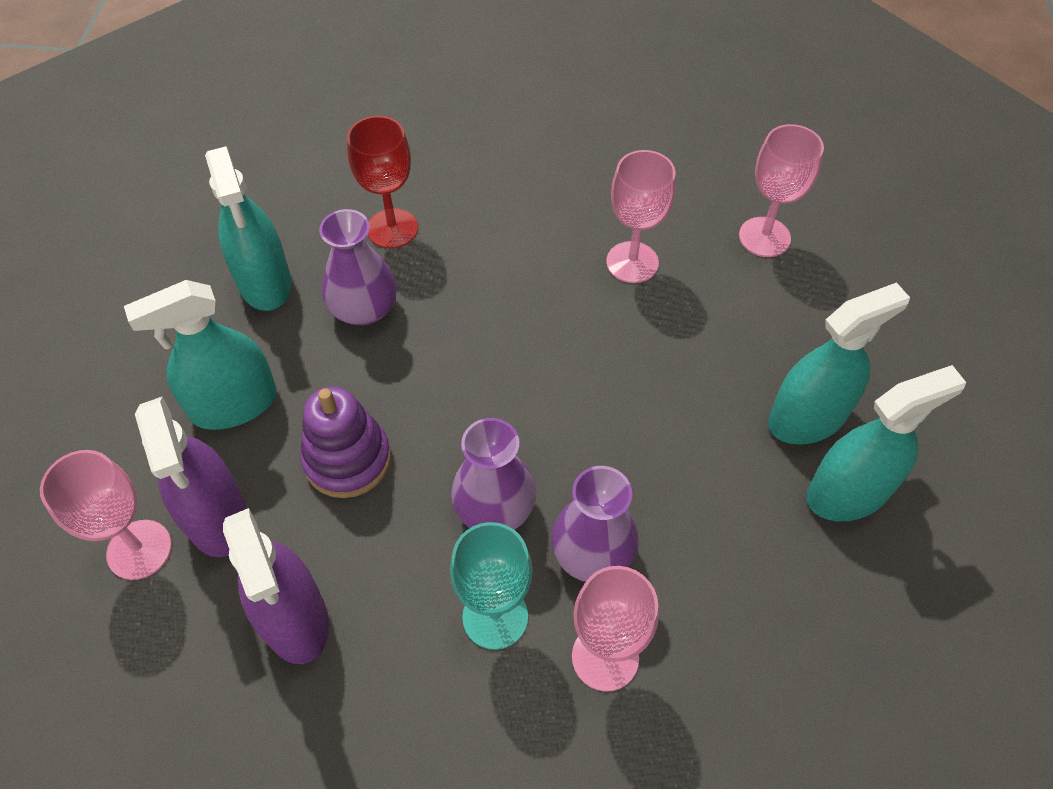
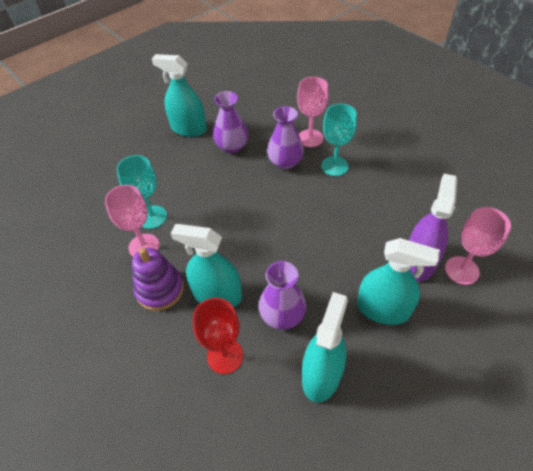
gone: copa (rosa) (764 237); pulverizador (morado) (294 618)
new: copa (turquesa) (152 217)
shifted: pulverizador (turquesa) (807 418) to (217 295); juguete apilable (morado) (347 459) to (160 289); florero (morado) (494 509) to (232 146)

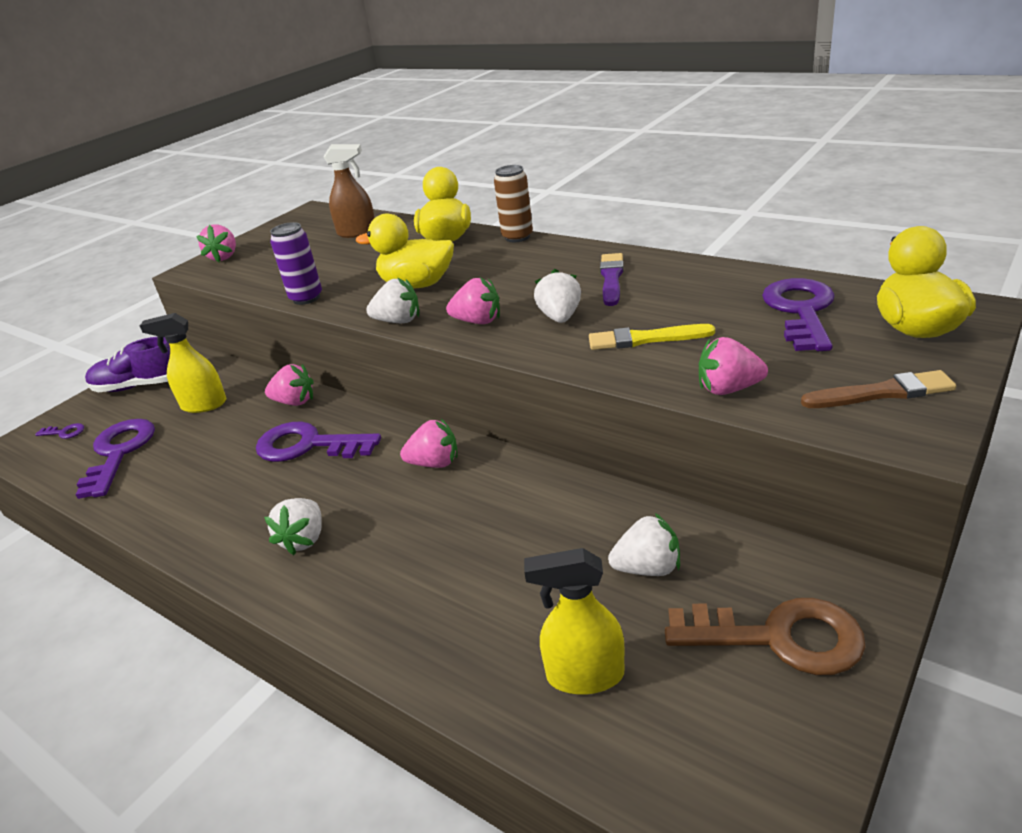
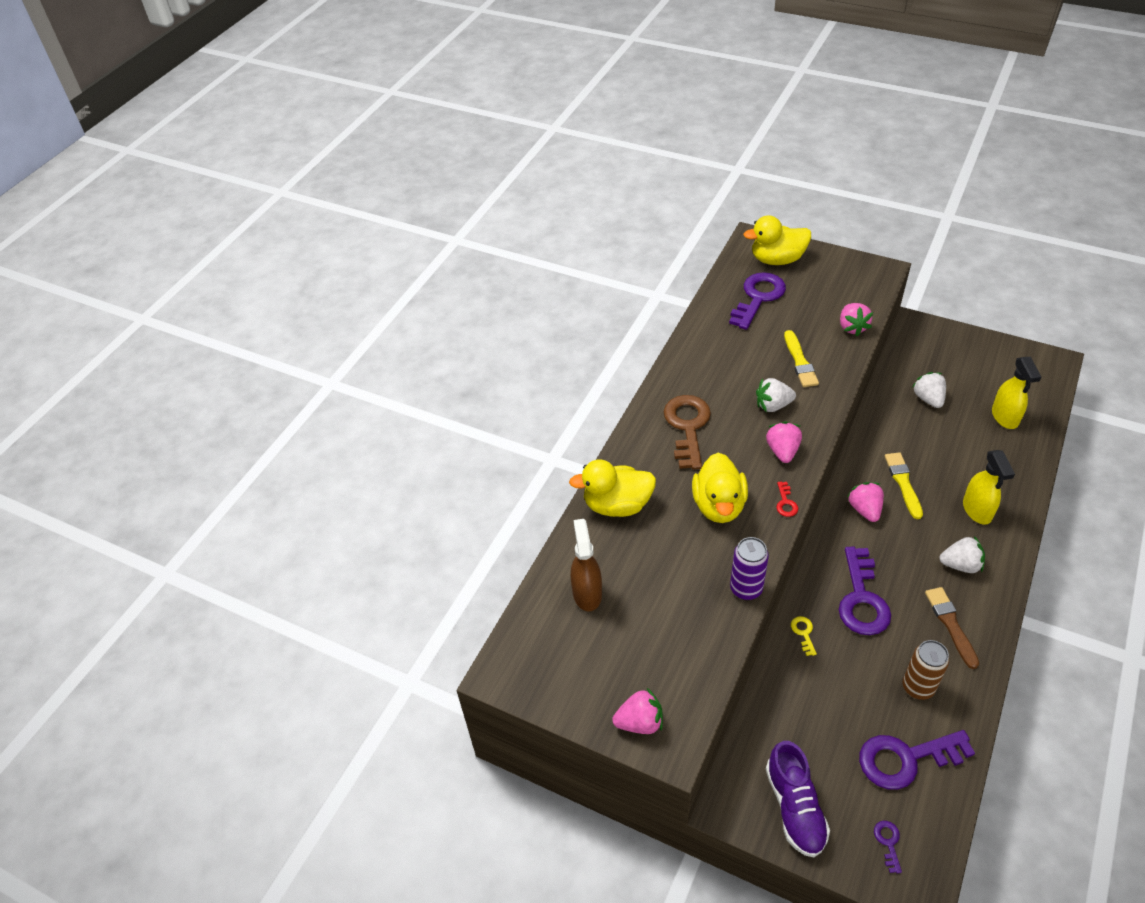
gone: pincel (morado) (611 278)
new: pincel (amarillo) (903 483)
shifted: lata (marrón) (517 237) to (918 687); pulverizador (amarillo) (203 405) to (977 510); pincel (marrón) (882 393) to (950 624); llave (marrón) (779 637) to (687 427)
swapped: fresa (blanco) (398 321) to llave (rojo) (785 503); fresa (rosa) (295 402) to llave (amarillo) (803 633)
rotated: llave (morado) (800 311) = (758 297) 120 degrees clockwise

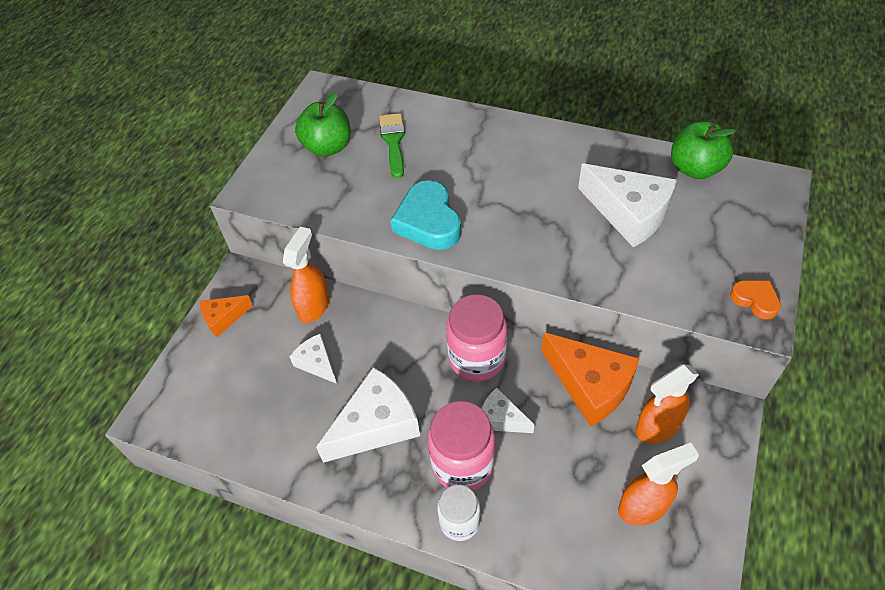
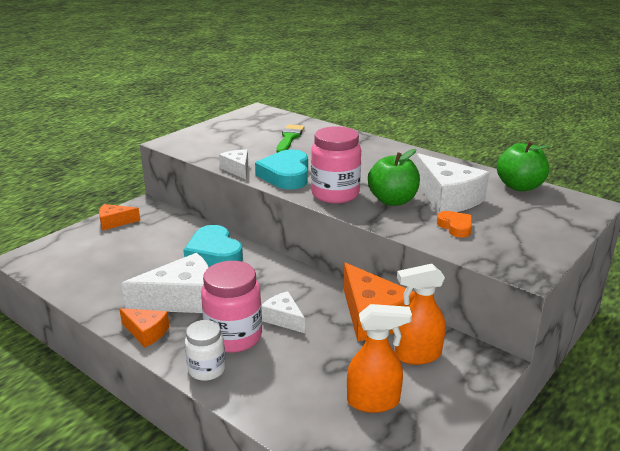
gone: pulverizador (naranja) (314 306)
new: corazón (turquesa) (214 253); queso (naranja) (146 332)
shifted: manzana (verde) (328 147) to (393 201); corazón (naranja) (755 300) to (455 227); tarro (rosa) (477 358) to (335 194); queso (blanco) (317 363) to (237 169)

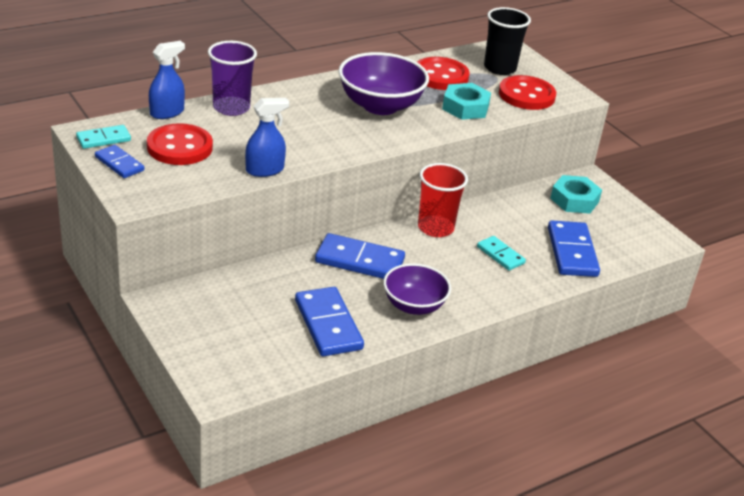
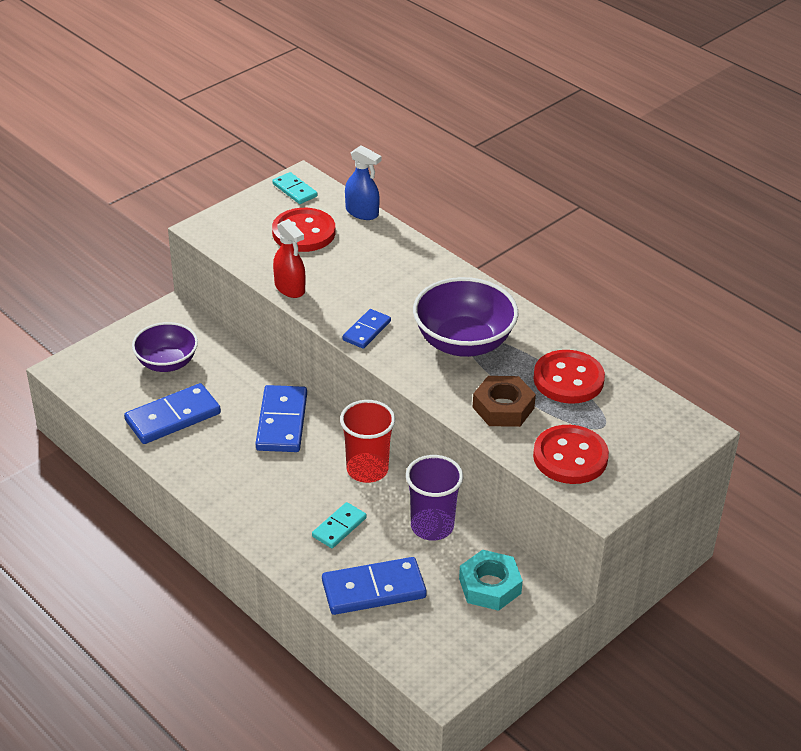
gone: vaso (negro) (500 68)
shifted: vaso (morado) (231 108) to (432 526); ficha de dominó (azul) (119 164) to (366 331); cuenco (morado) (414 305) to (167 363)
repainted: tuerca (turquesa) (465 107) to tuerca (marrón) (503 407); pulverizador (azul) (265 170) to pulverizador (rojo) (290 288)

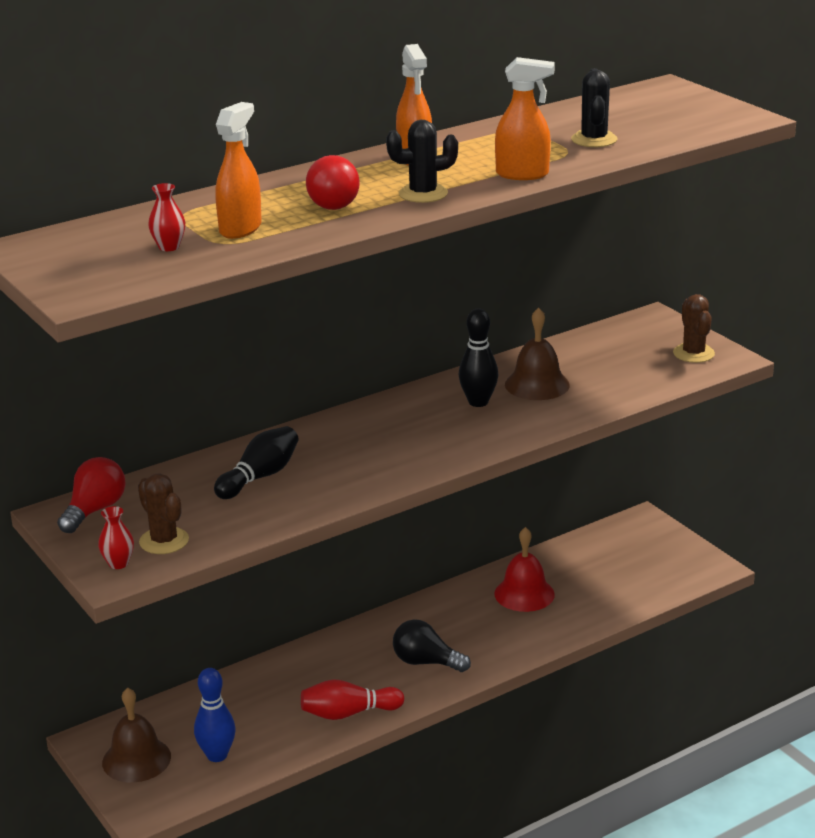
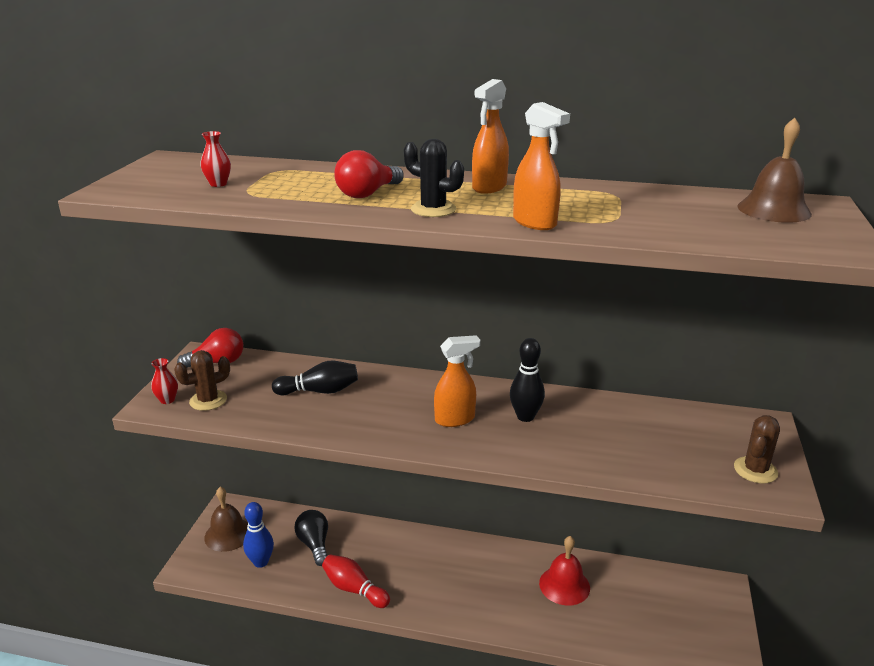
gone: cactus (negro) (594 139)
shifted: pulverizador (naranja) (240 229) to (455 419); campana (marrón) (537 384) to (774 210); bombilla (negro) (426 662) to (314 544)
rotated: cactus (marrón) (164 541) = (208 400) 45 degrees clockwise

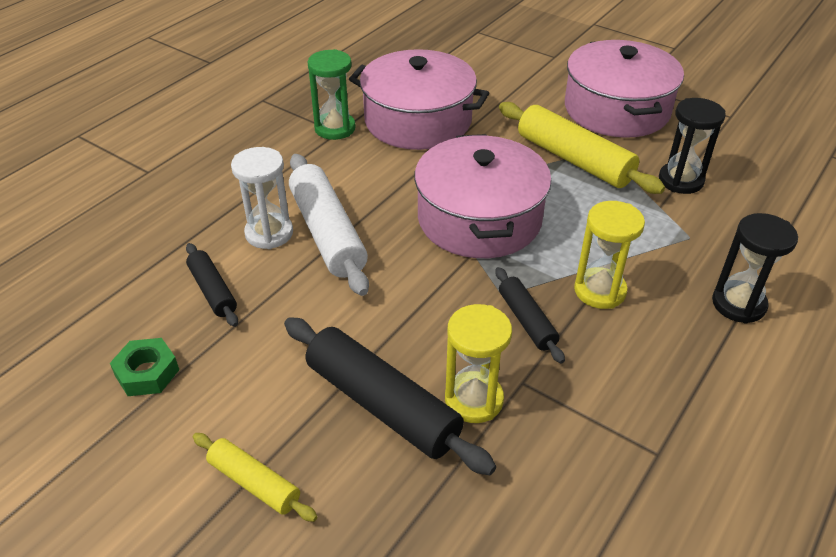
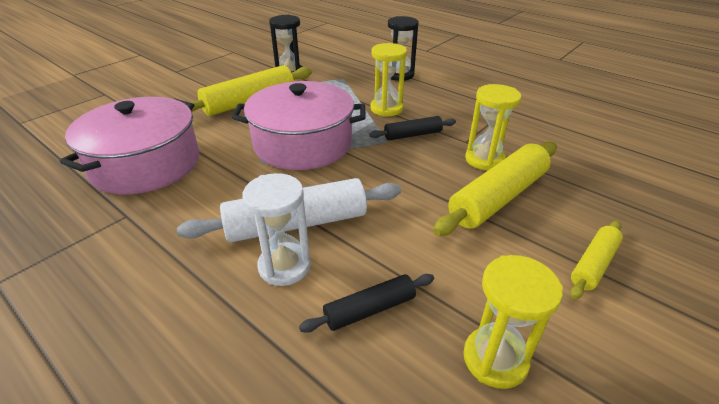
gone: olla (rosa) (616 109); reloj de arena (verde) (335 128)
swapped: tuerca (verde) (147 373) to reloj de arena (amarillo) (495 359)
repainted: rodillo (negro) (382 404) to rodillo (amarillo) (498 197)

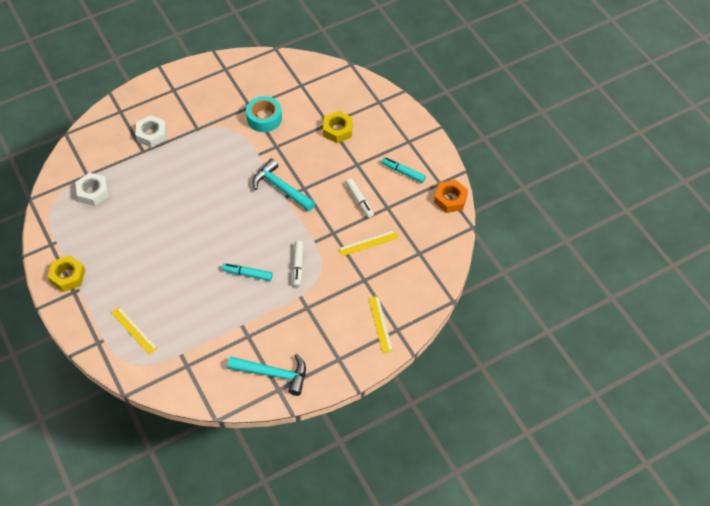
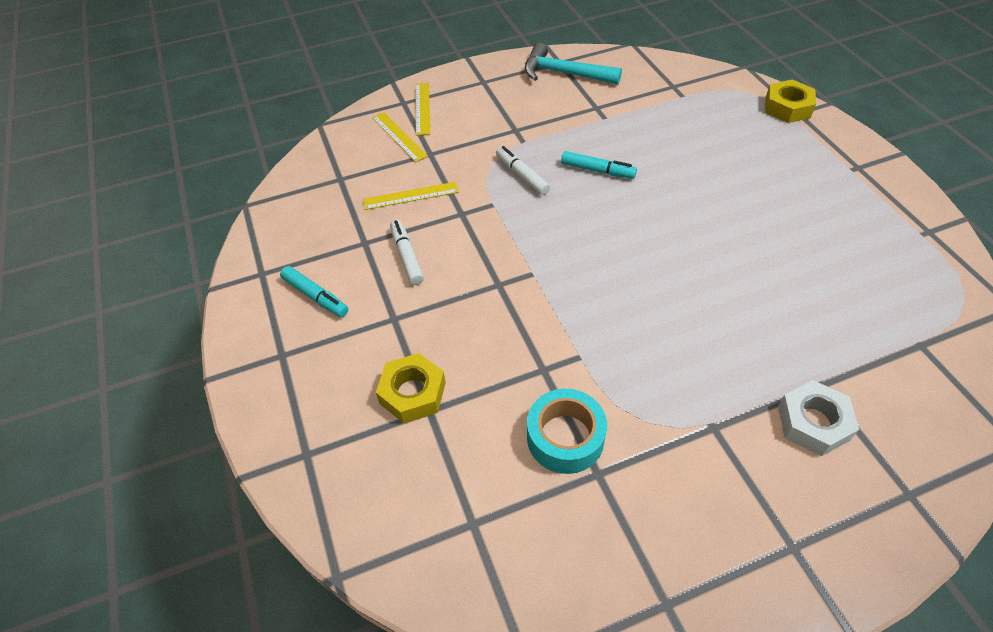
gone: martillo (turquesa) (281 188); tuerca (blanco) (93 192); tuerca (naranja) (450 199)
shifted: tuerca (amarillo) (67 276) to (787 107); regla (amarillo) (134 330) to (399 136)
rotated: rotulador (blanco) (298 265) = (522 175) 45 degrees counterclockwise

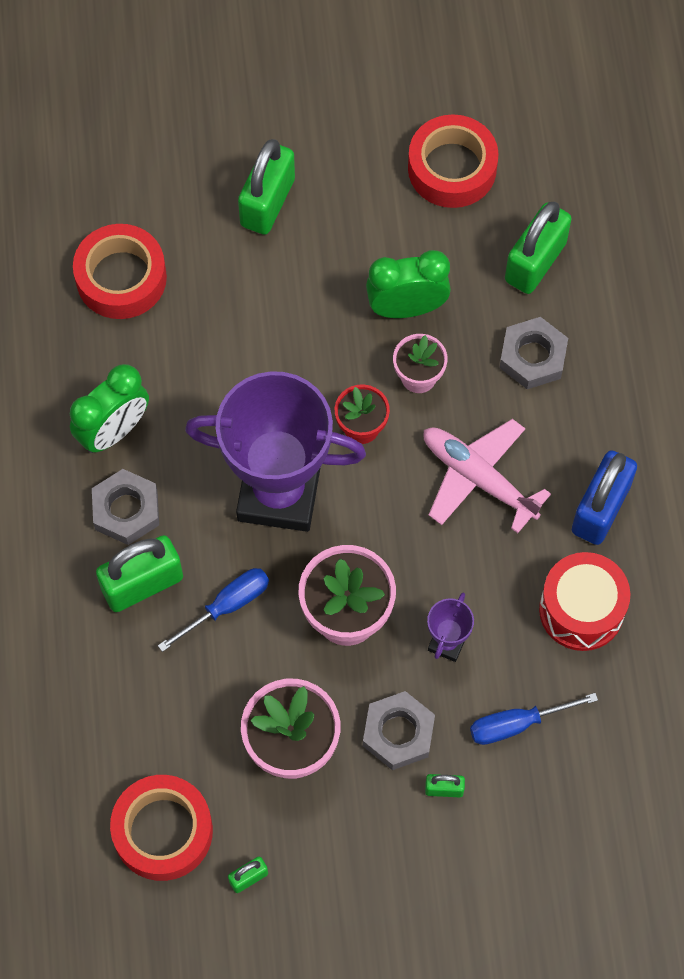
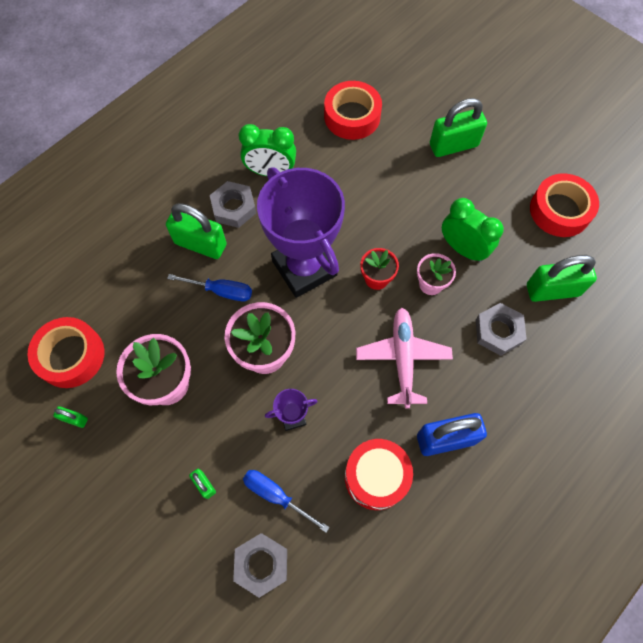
shifted: tuerca (gris) (398 733) to (261 564)

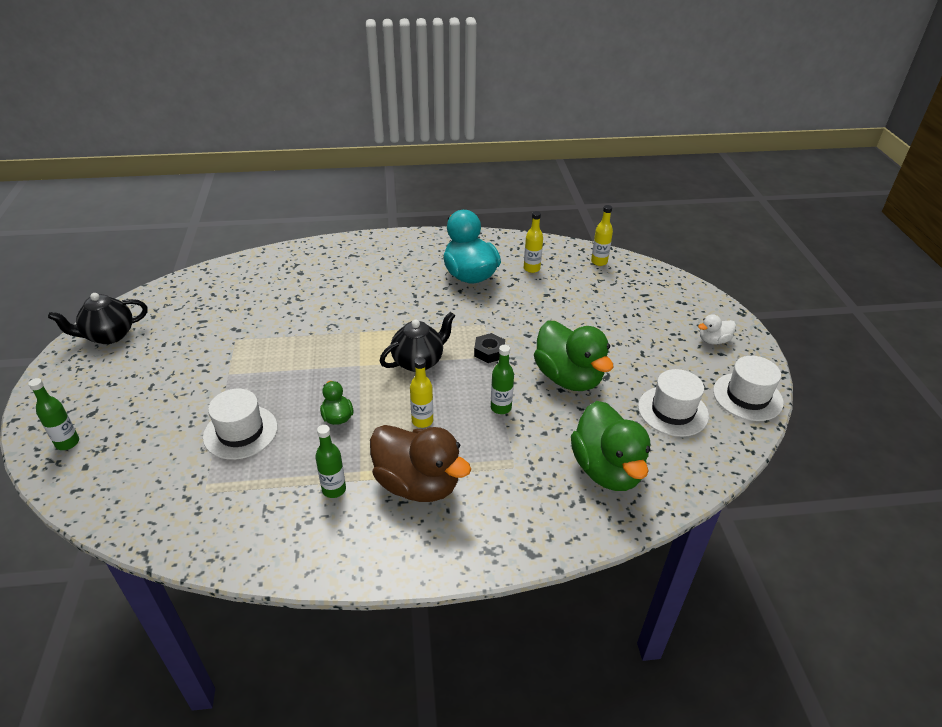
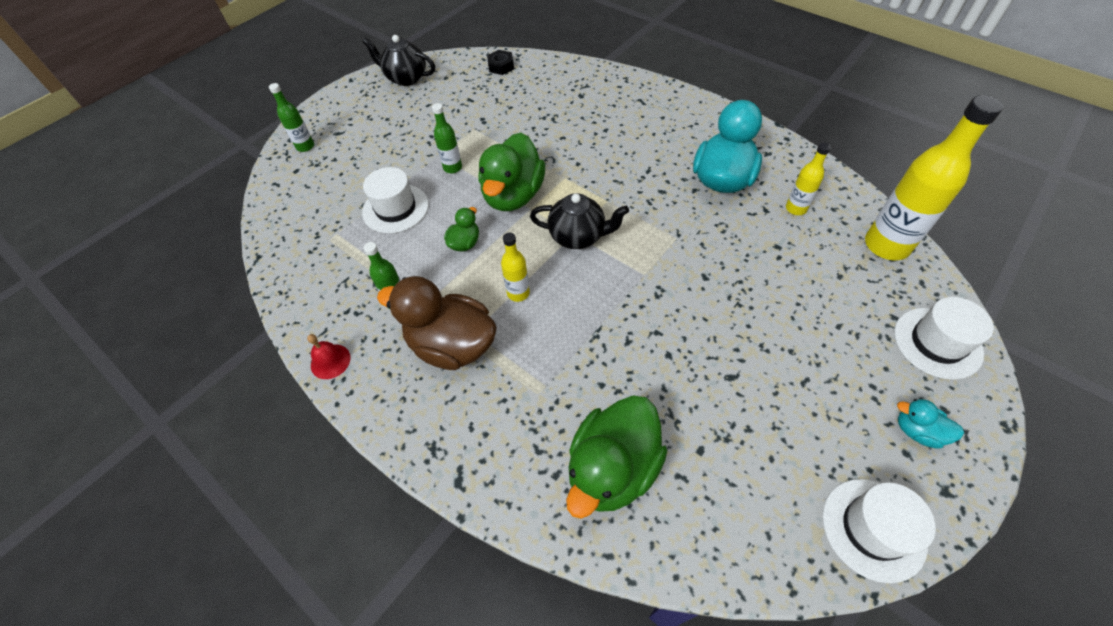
new: campana (rojo) (330 361)
shifted: pato (verde) (568 378) to (513 195); tuerca (negro) (489 352) to (501 66); botella (verde) (501 408) to (452 168); sombrero (blanco) (673 411) to (937 343)
repainted: pato (blanco) (713 340) to pato (turquesa) (917 431)
rotated: pato (marrón) (417 484) = (452 345) 120 degrees clockwise
scaled: botella (amarillo) (599 262) = (886 245) x1.98

